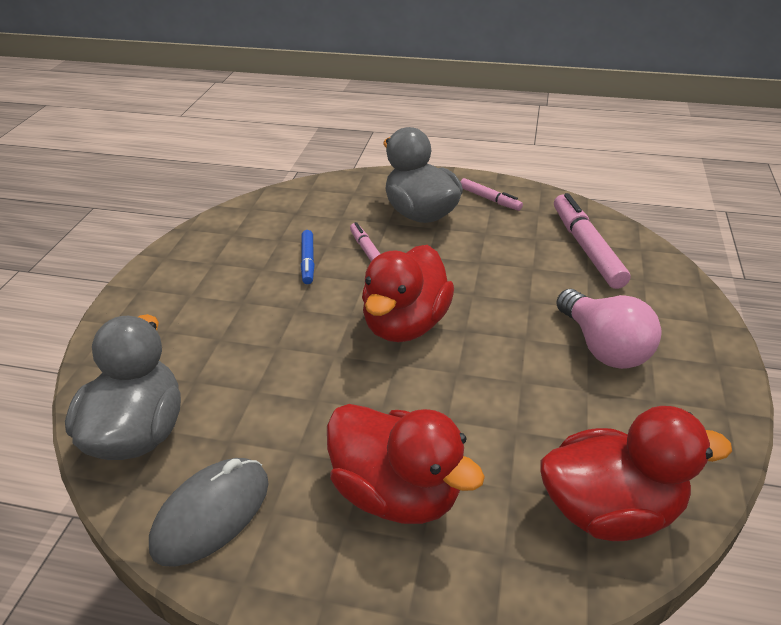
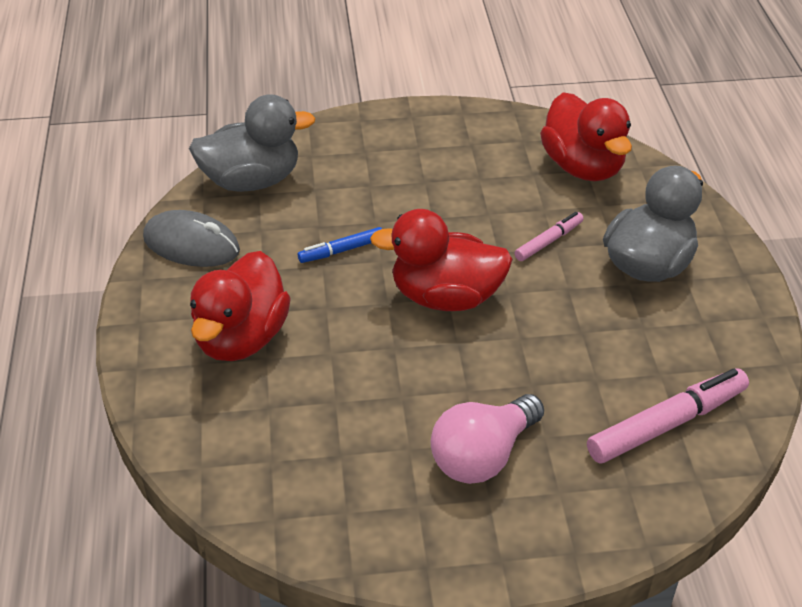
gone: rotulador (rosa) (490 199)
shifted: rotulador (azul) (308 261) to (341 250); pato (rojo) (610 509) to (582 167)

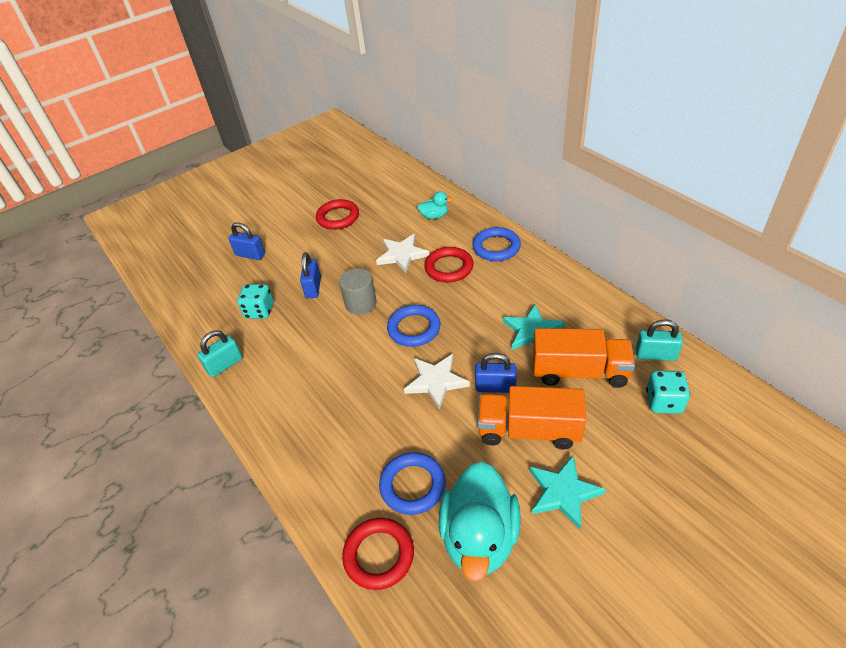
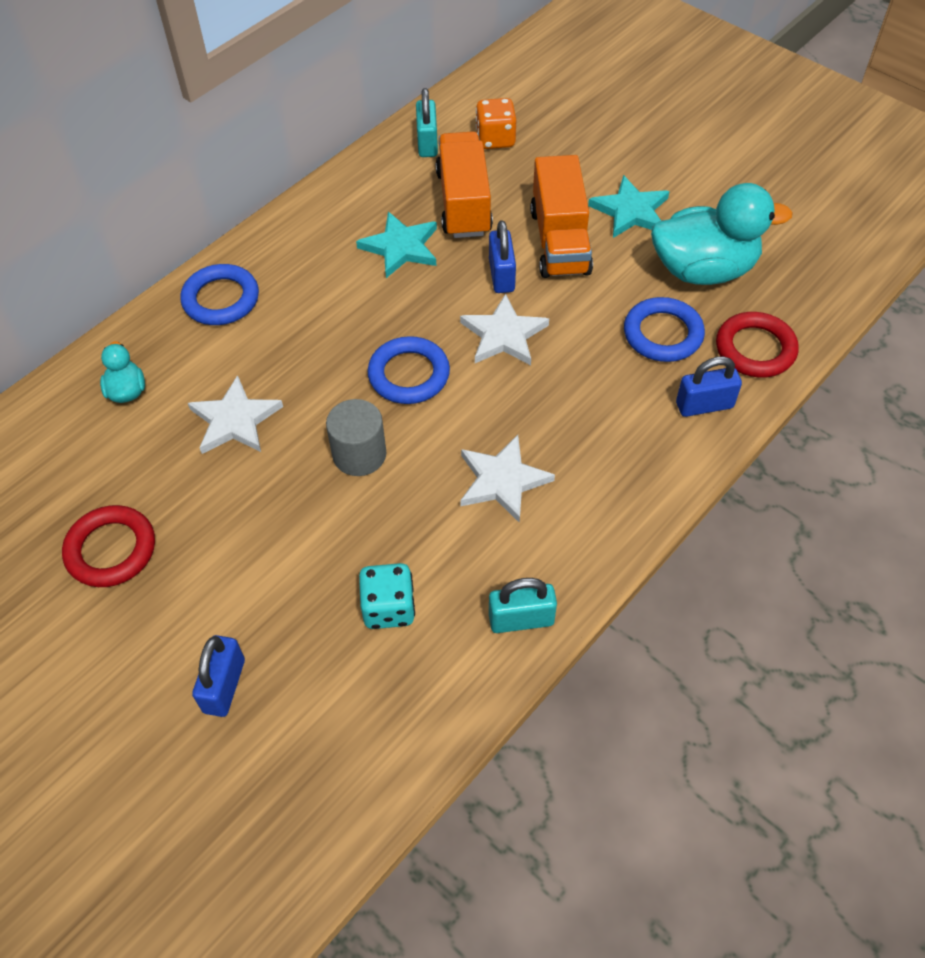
gone: anillo (rojo) (449 268)
new: estrella (blanco) (502 480)
shifted: candado (azul) (313 287) to (704 405)
repainted: dado (turquesa) (664 402) to dado (naranja) (495 139)
rotated: candado (turquesa) (225 365) = (521 619) 45 degrees counterclockwise

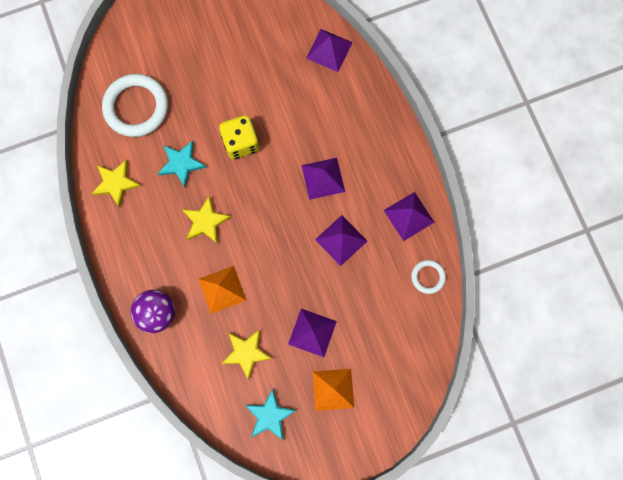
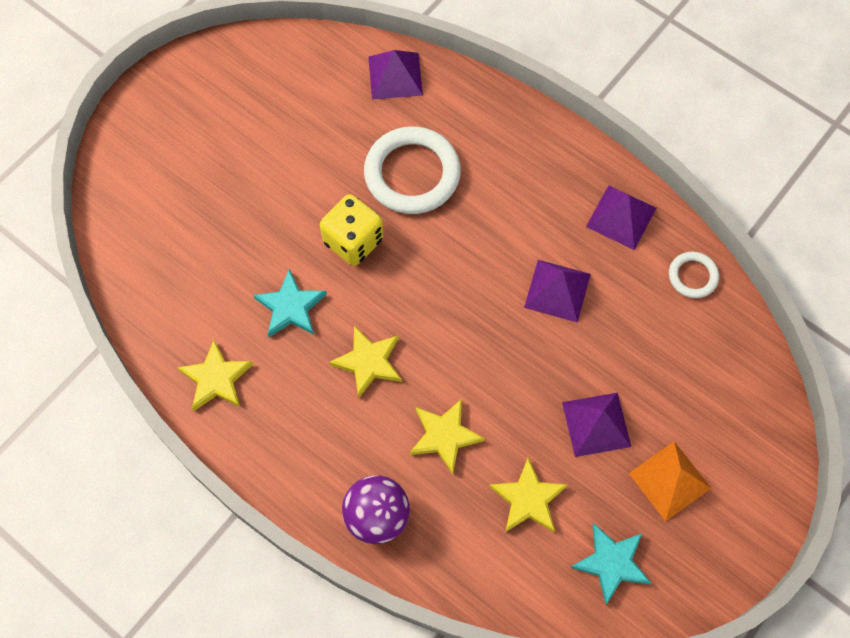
gone: pirámide (morado) (323 178)
shifted: anillo (blanco) (136 107) to (412 174)
swapped: pirámide (naranja) (222 289) to estrella (amarillo) (444 436)

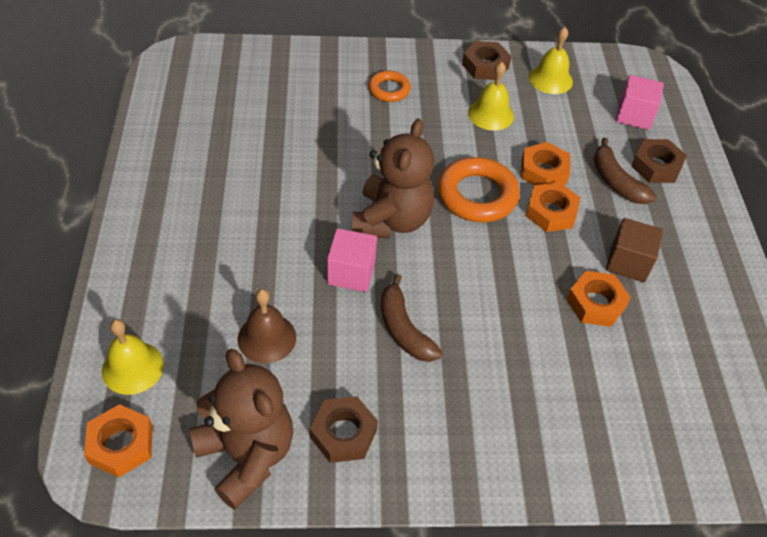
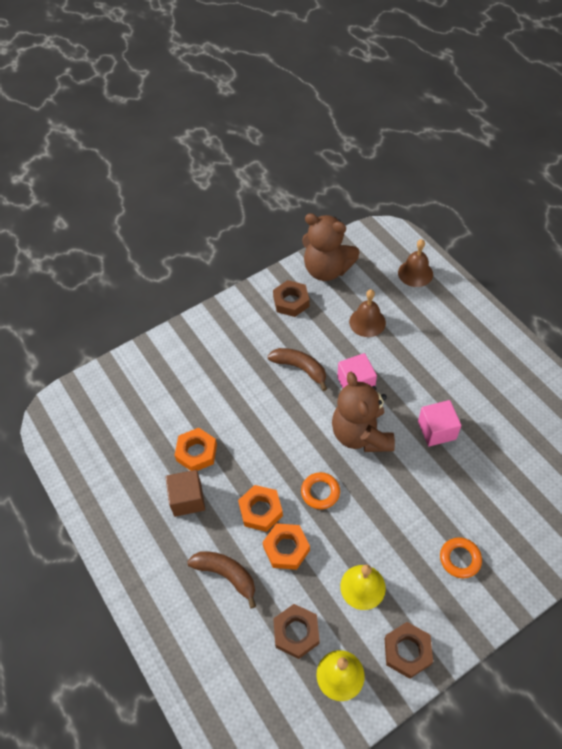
gone: tuerca (naranja) (121 445)
shifted: cubo (rosa) (634 115) to (436 430); tuerca (marrón) (656 166) to (296 632)
repainted: campana (amarillo) (132 367) to campana (marrón) (415 273)
scaled: anillo (naranja) (477 195) = (320 492) x0.57

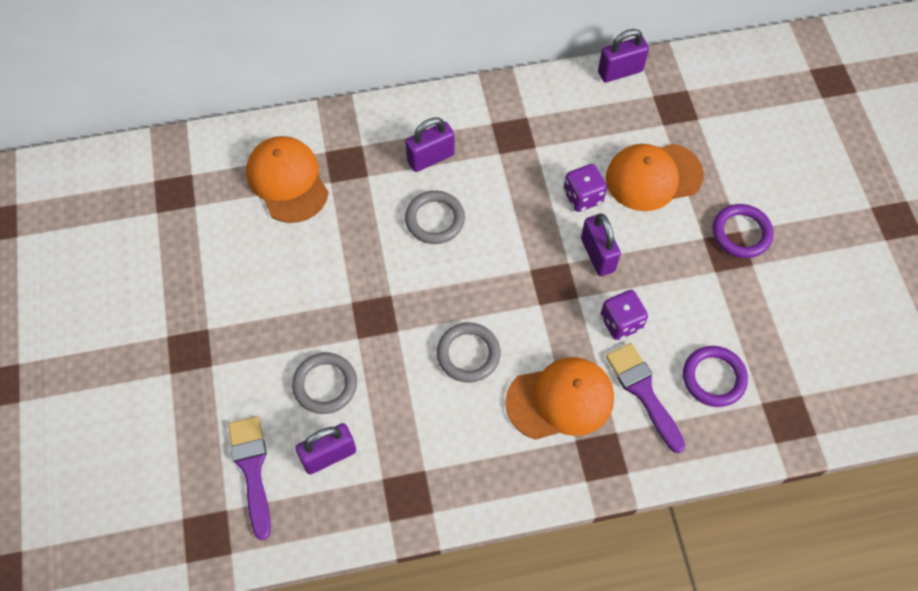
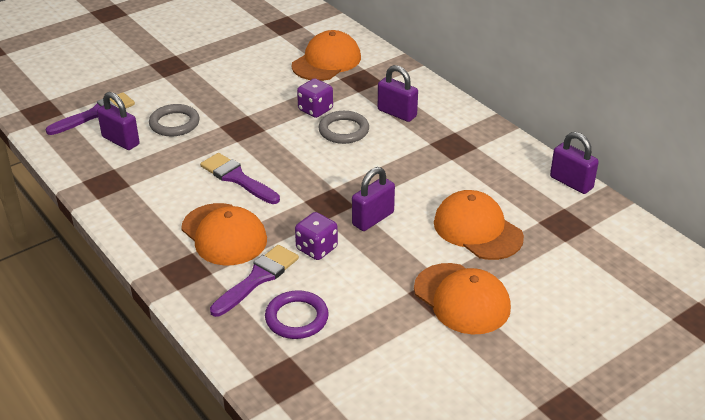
shifted: dado (morado) (583 197) to (315 110)
swapped: anillo (morado) (741 233) to gorra (naranja) (462 299); anillo (gris) (468 354) to pincel (morado) (237 178)

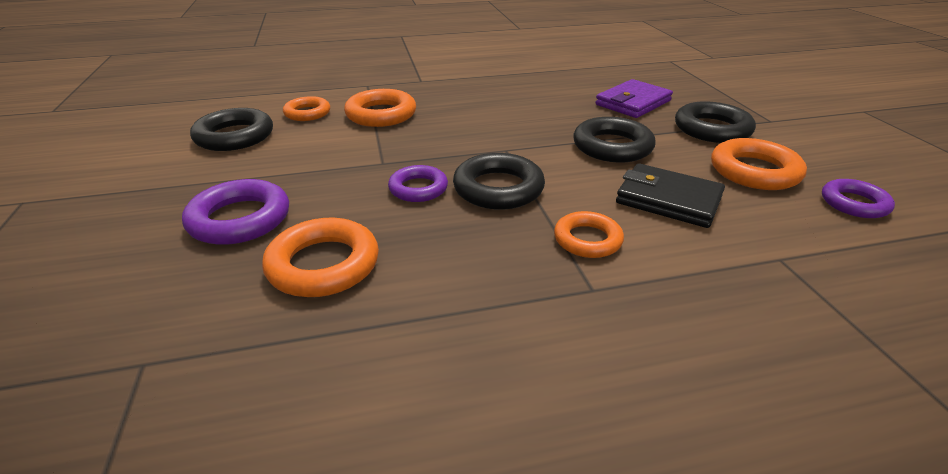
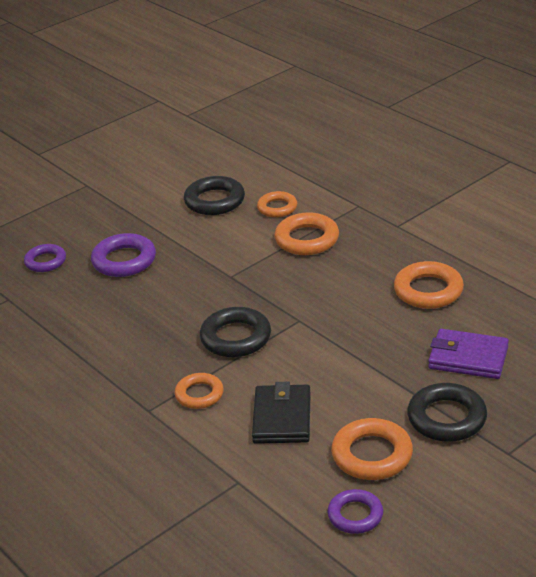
gone: anillo (negro) (612 146)
shifted: anillo (morado) (418 188) to (45 261); anillo (naranja) (323 264) to (428 291)

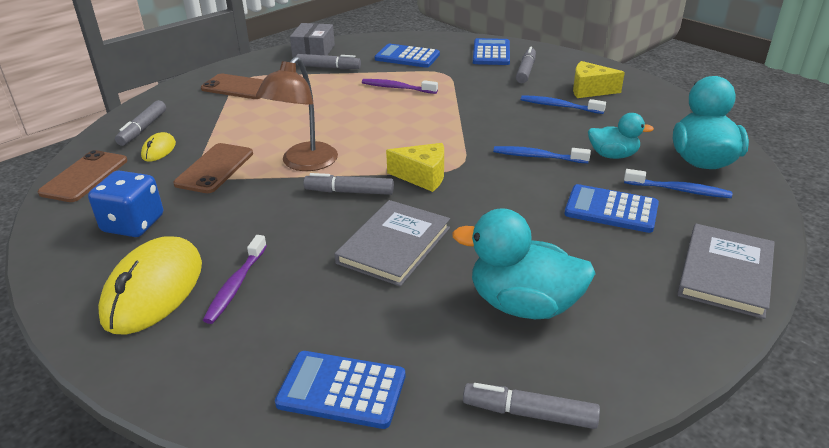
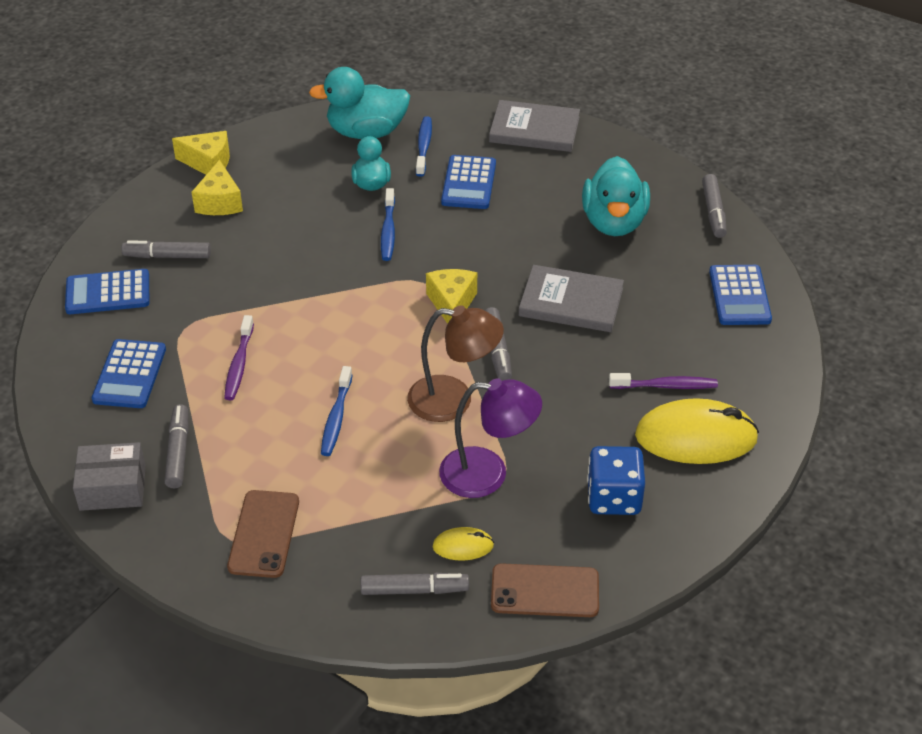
new: queso (amarillo) (208 163)
shifted: cepillo de dientes (azul) (559 106) to (336 418)
swapped: móvil (marrón) (215 168) to lámpara (morado) (488 474)

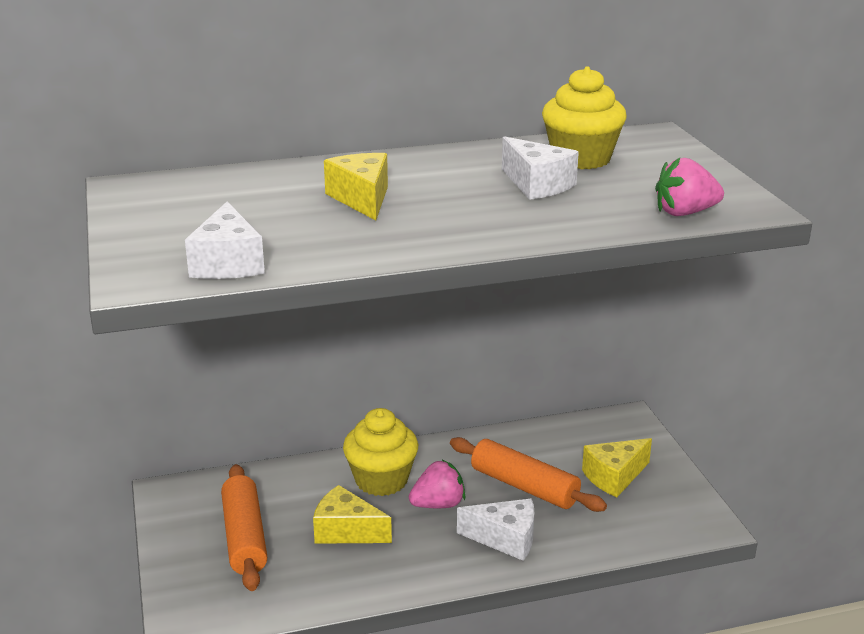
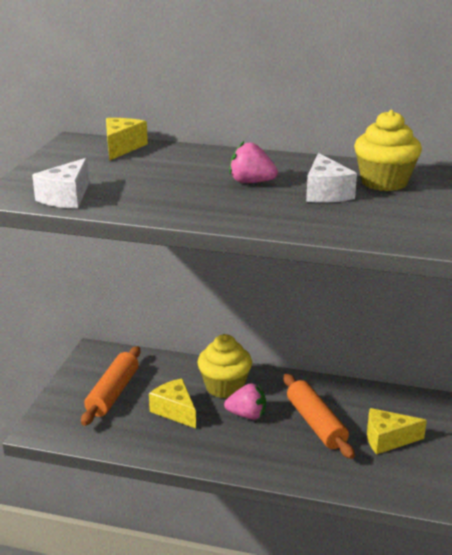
gone: queso (blanco) (505 539)
shifted: queso (amarillo) (362 199) to (122 147); fresa (rosa) (685 213) to (251 182)

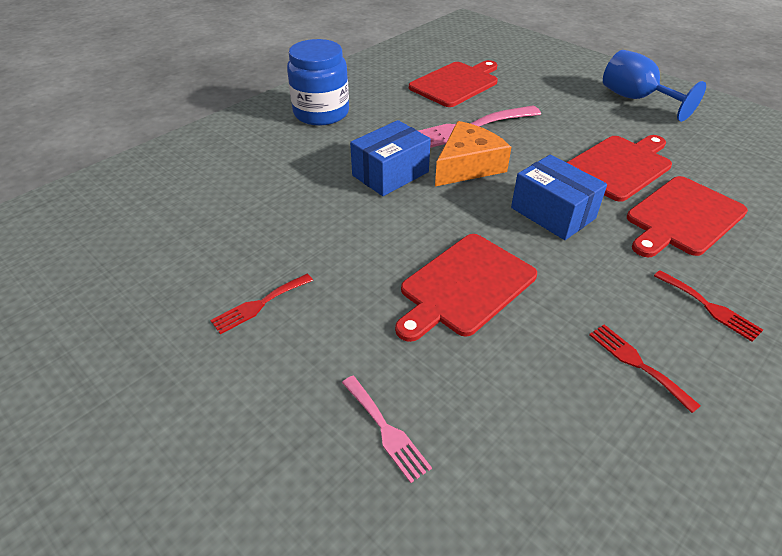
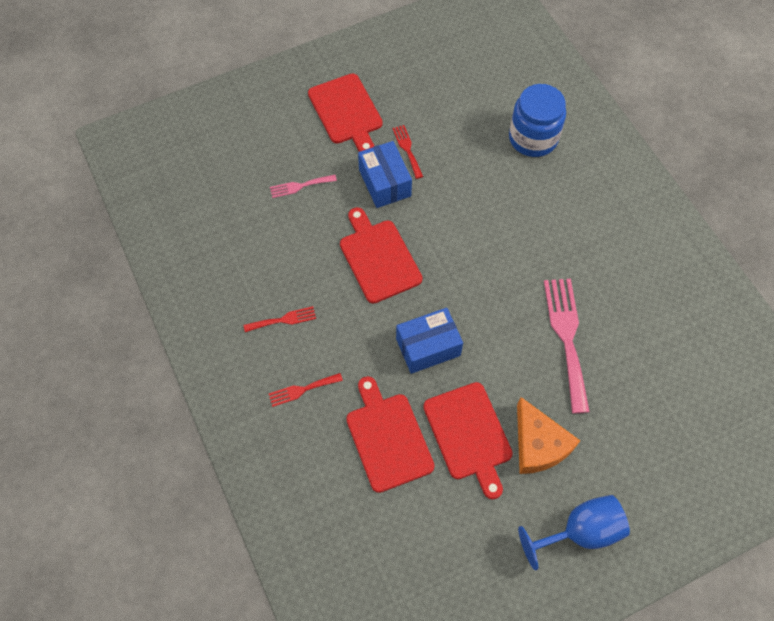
shifted: tarro (azul) (321 113) to (533 138); tabla de cortar (rojo) (456 83) to (346 112); caja (azul) (390 174) to (384 183); queso (naranja) (468 166) to (538 444)

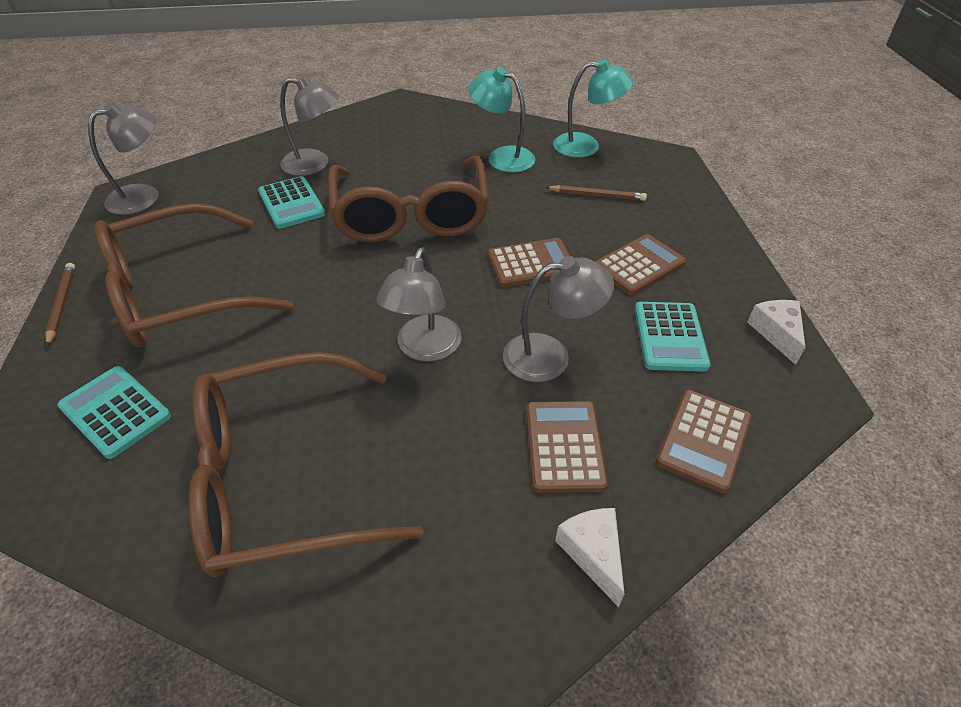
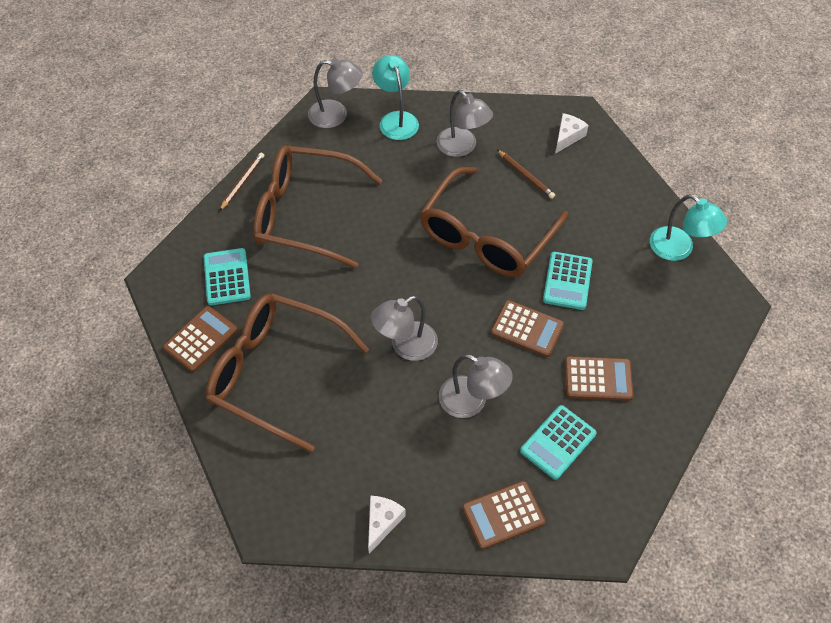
shifted: lámpara (turquesa) (502 157) to (396 119); calculadora (turquesa) (291 203) to (567 281); lápiz (marrón) (597 195) to (525 176); queso (blanco) (776 333) to (567 137); calculadora (marrón) (564 446) to (201 339)

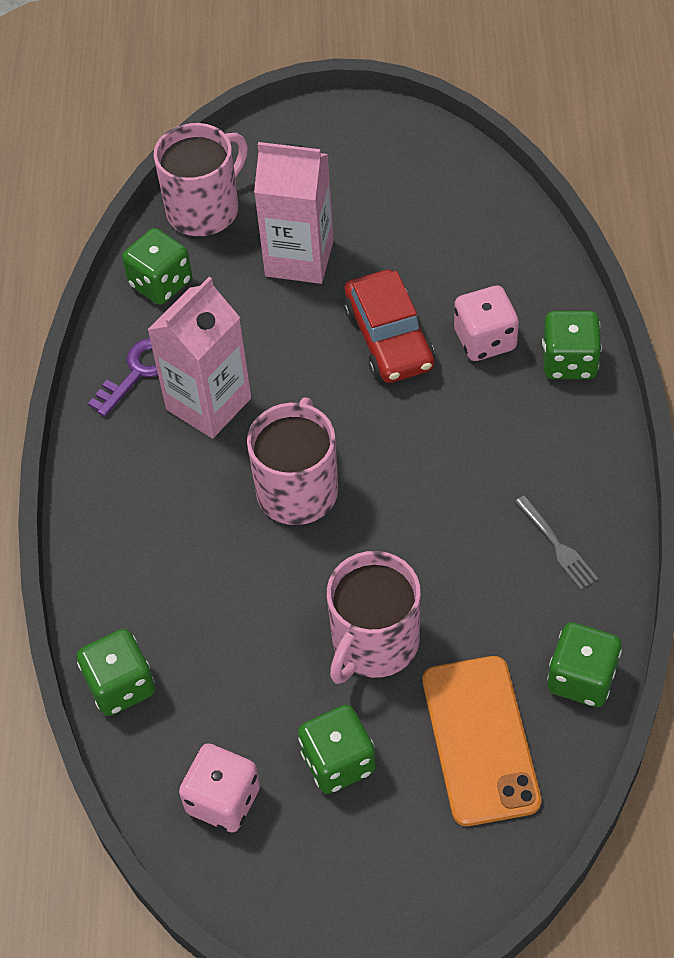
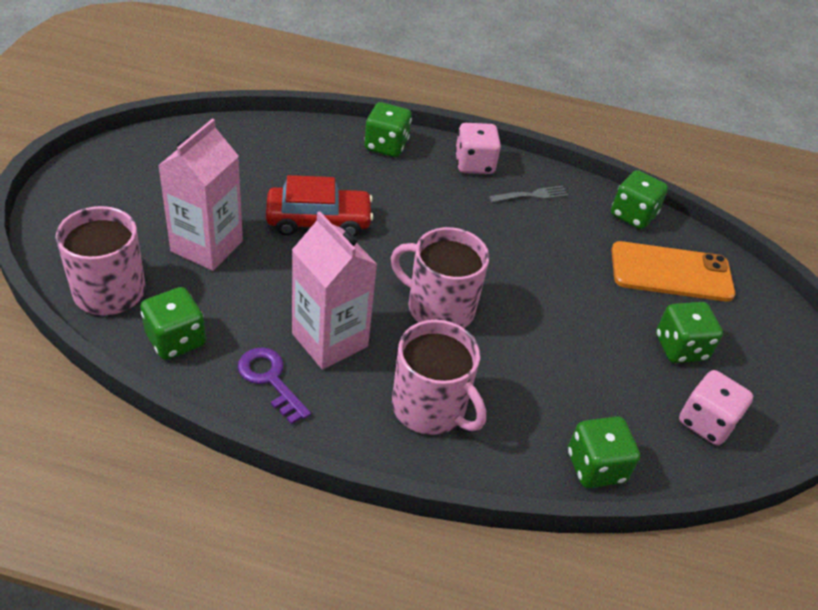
shifted: dado (rosa) (485 340) to (474 164); taza (rosa) (374 643) to (430 407)

